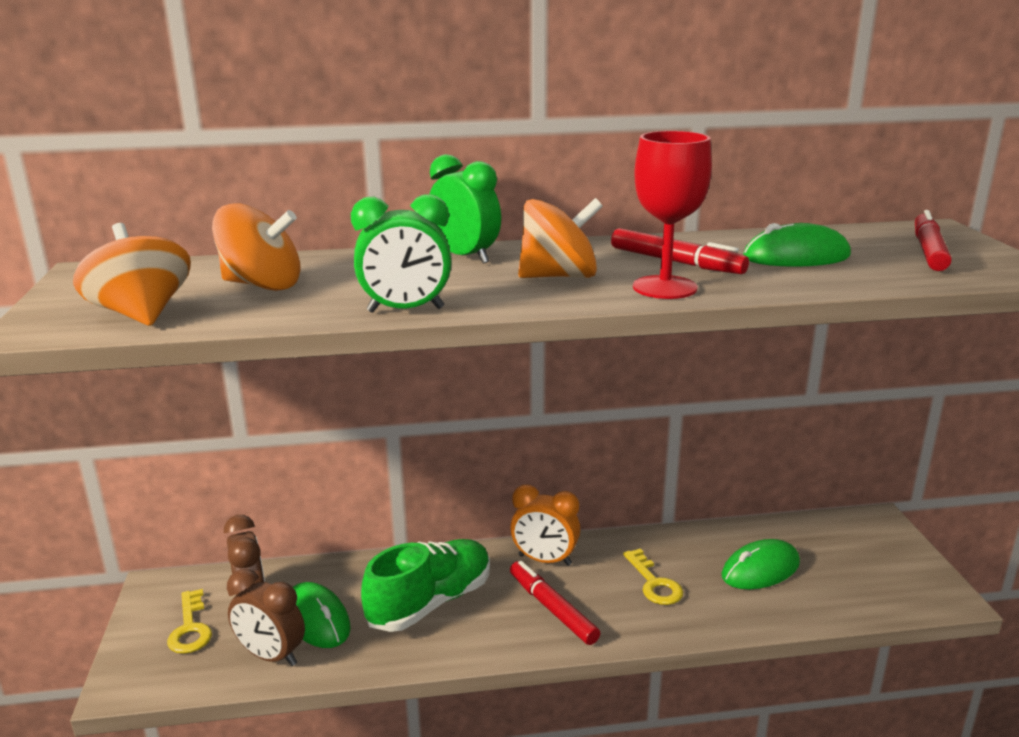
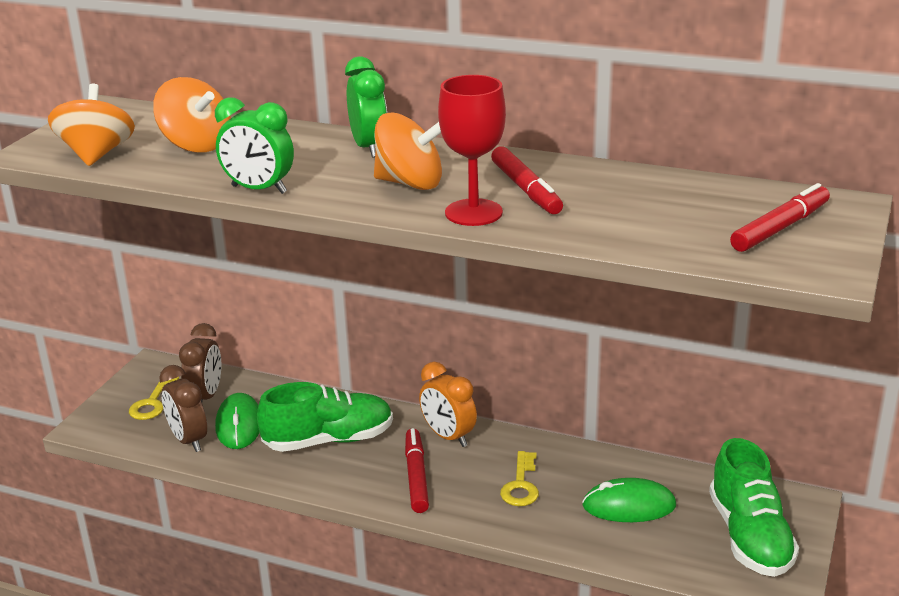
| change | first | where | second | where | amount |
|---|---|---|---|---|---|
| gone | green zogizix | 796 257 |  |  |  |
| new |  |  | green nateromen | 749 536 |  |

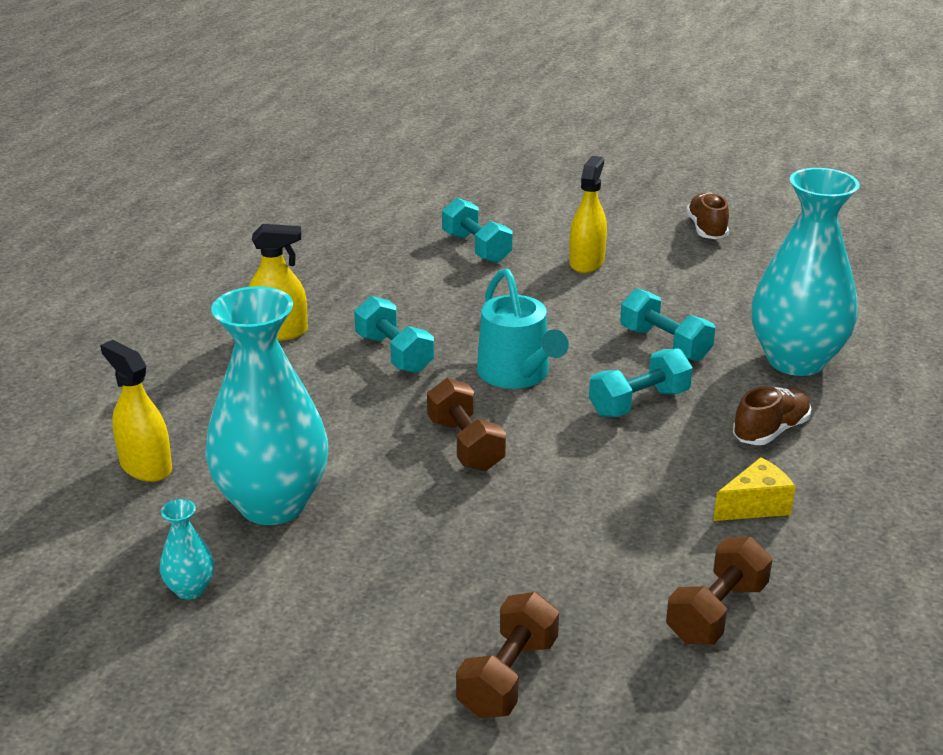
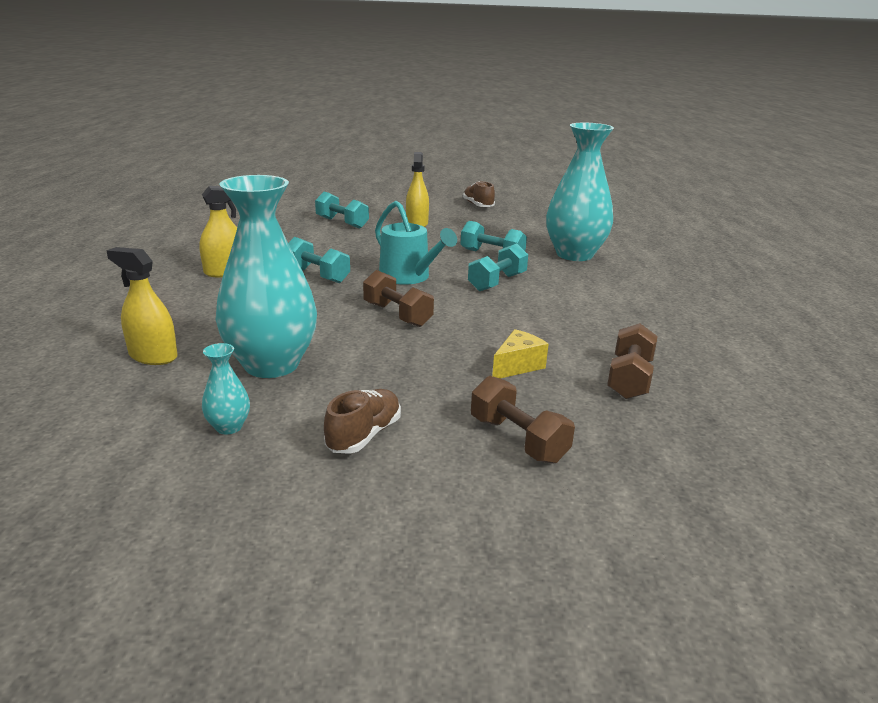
| change | first | where | second | where | amount |
|---|---|---|---|---|---|
| shifted | brown nateromen | 770 431 |  | 364 435 |  |
| shifted | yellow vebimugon | 755 506 |  | 517 366 |  |
| rotated | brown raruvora | 508 677 |  | 518 439 | 45 degrees counterclockwise |

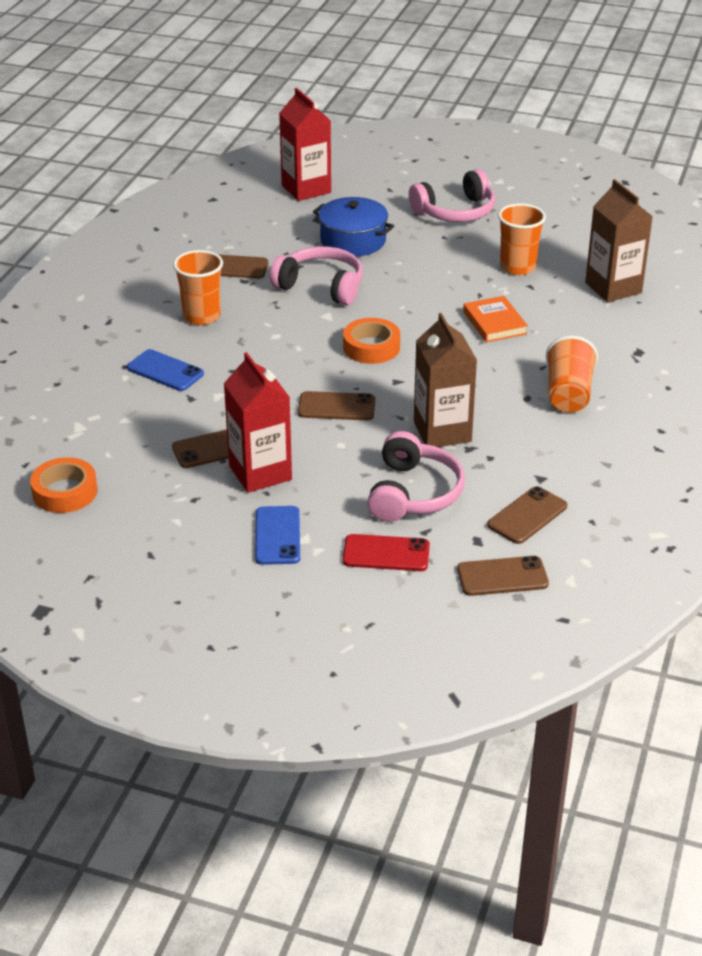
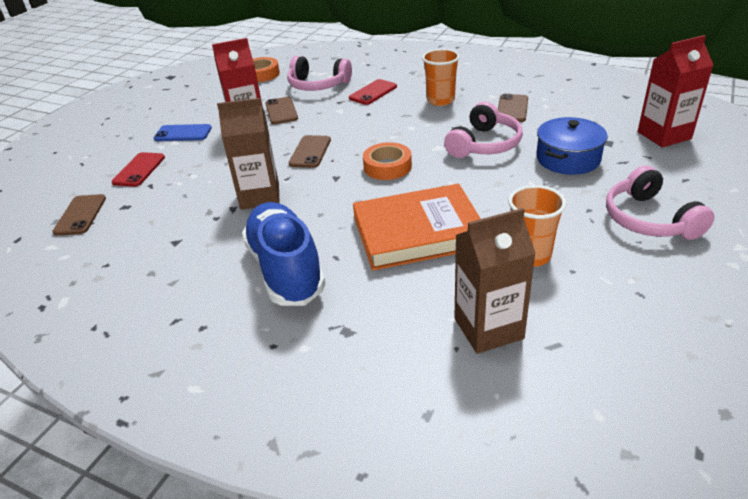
| change | first | where | second | where | amount |
|---|---|---|---|---|---|
| scaled | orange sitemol | 494 323 |  | 418 232 | x1.94 |
| swapped | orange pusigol | 568 394 | blue nateromen | 285 269 |  |
| repainted | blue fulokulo | 165 371 | red fulokulo | 373 92 |  |
| shifted | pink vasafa | 413 493 |  | 318 85 |  |
| gone | brown fulokulo | 527 516 |  |  |  |

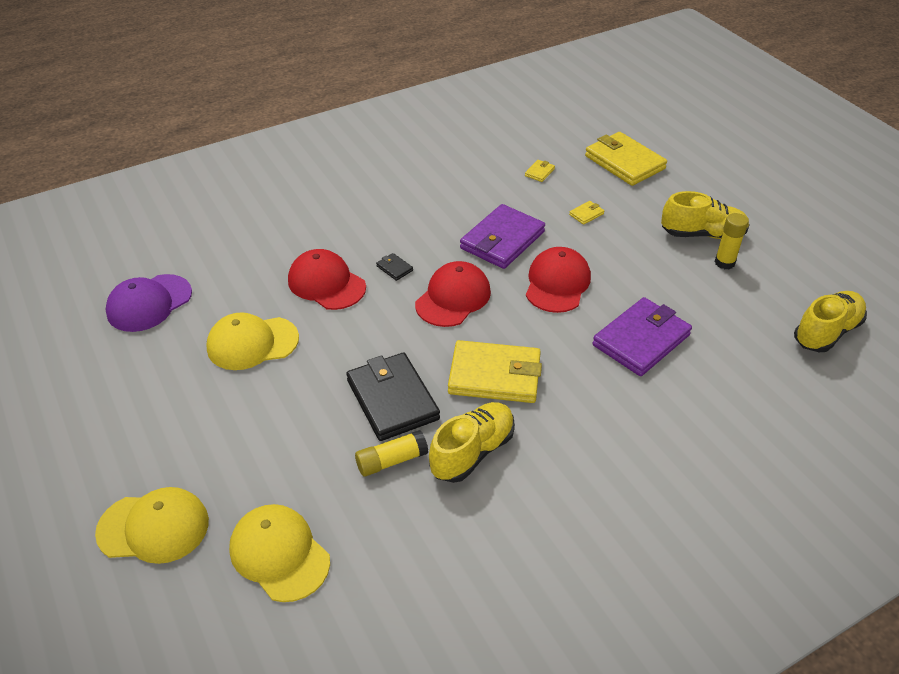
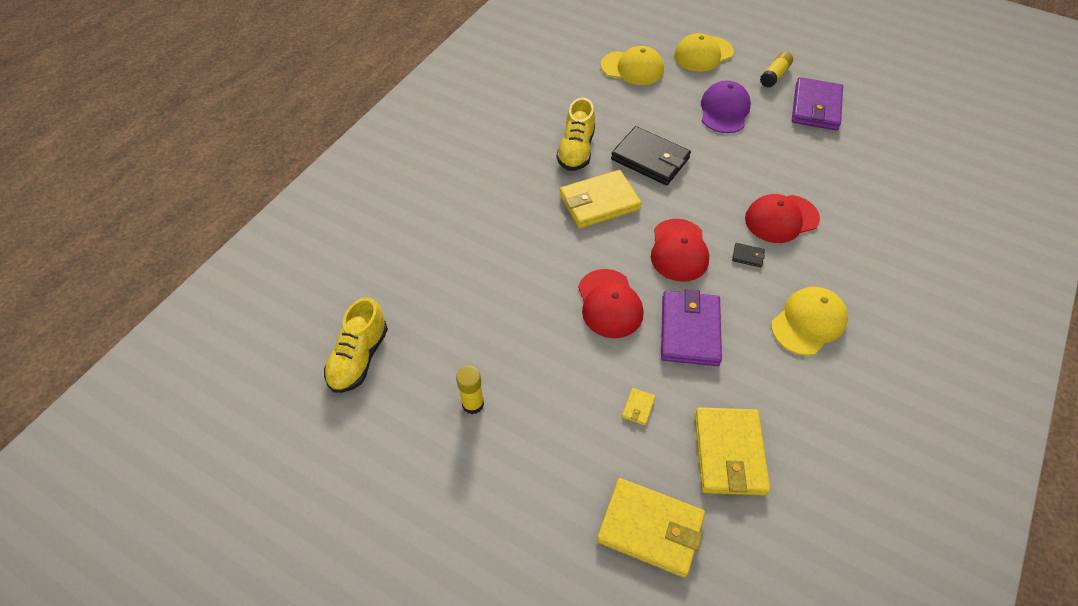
| change | first | where | second | where | amount |
|---|---|---|---|---|---|
| scaled | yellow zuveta | 539 172 |  | 729 453 | x2.47 |
| gone | yellow nateromen | 702 234 |  |  |  |
| rotated | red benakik | 326 283 |  | 781 219 | 150 degrees clockwise |
| shifted | purple benakik | 149 303 |  | 724 110 |  |
| shifted | purple zuveta | 641 340 |  | 816 107 |  |
| shifted | yellow benakik | 252 343 |  | 808 322 |  |
| shifted | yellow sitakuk | 391 460 |  | 774 75 |  |

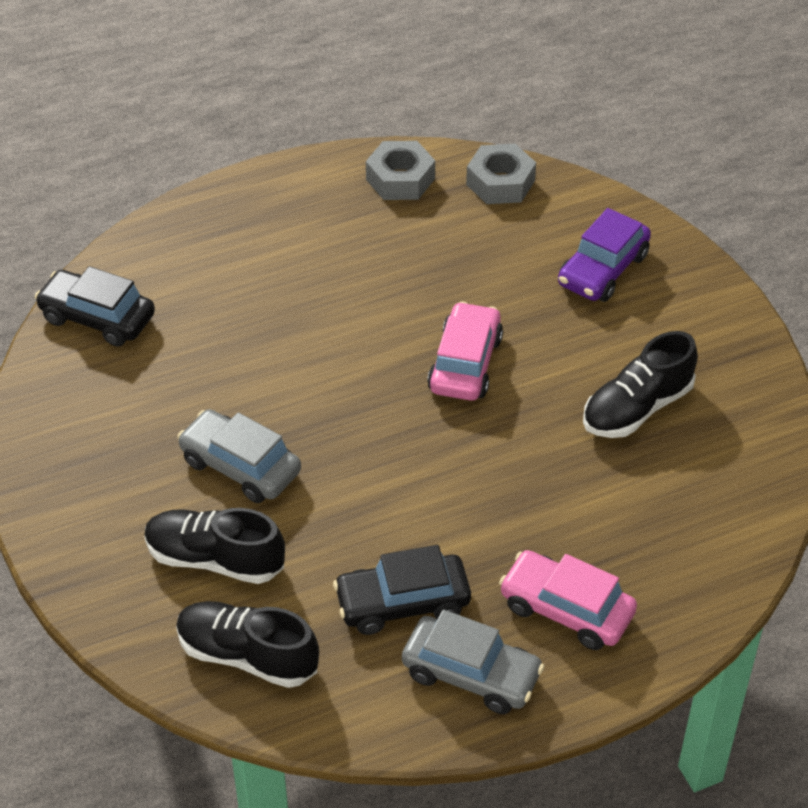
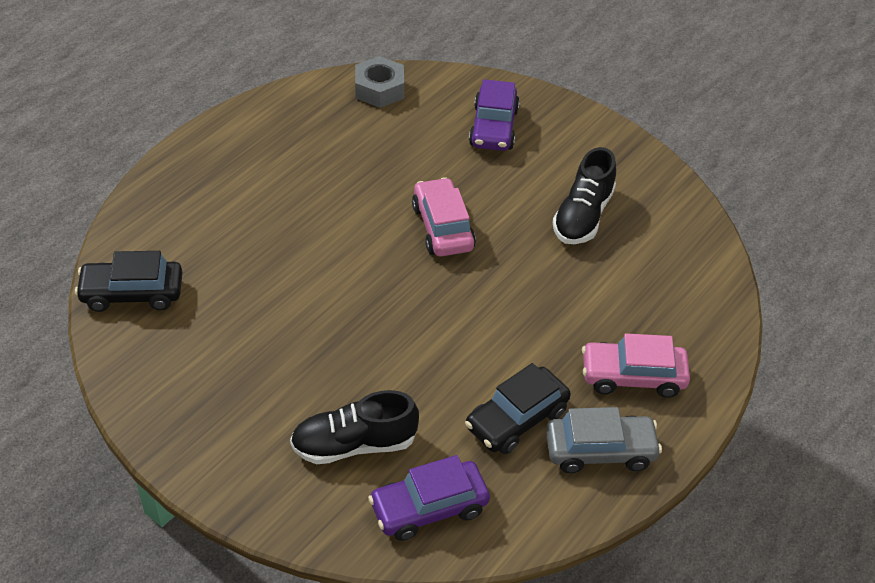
| change | first | where | second | where | amount |
|---|---|---|---|---|---|
| gone | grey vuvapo | 400 179 |  |  |  |
| gone | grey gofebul | 240 466 |  |  |  |
| swapped | black nateromen | 247 656 | purple gofebul | 429 508 |  |

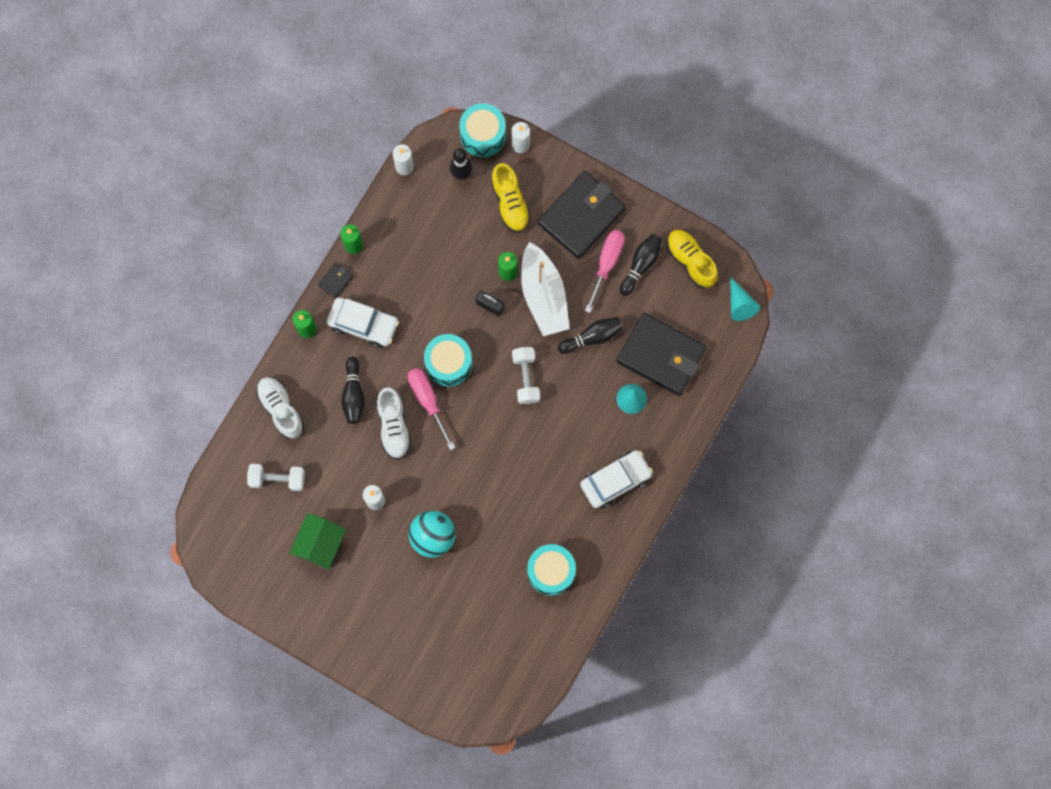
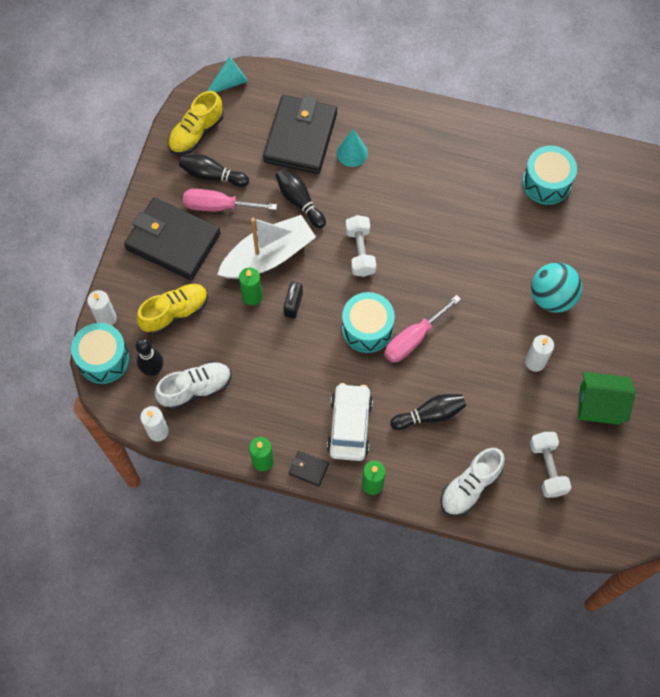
| change | first | where | second | where | amount |
|---|---|---|---|---|---|
| rotated | white raruvora | 526 378 |  | 360 252 | 75 degrees counterclockwise |
| shifted | white nateromen | 393 426 |  | 195 389 |  |
| gone | white gofebul | 615 480 |  |  |  |

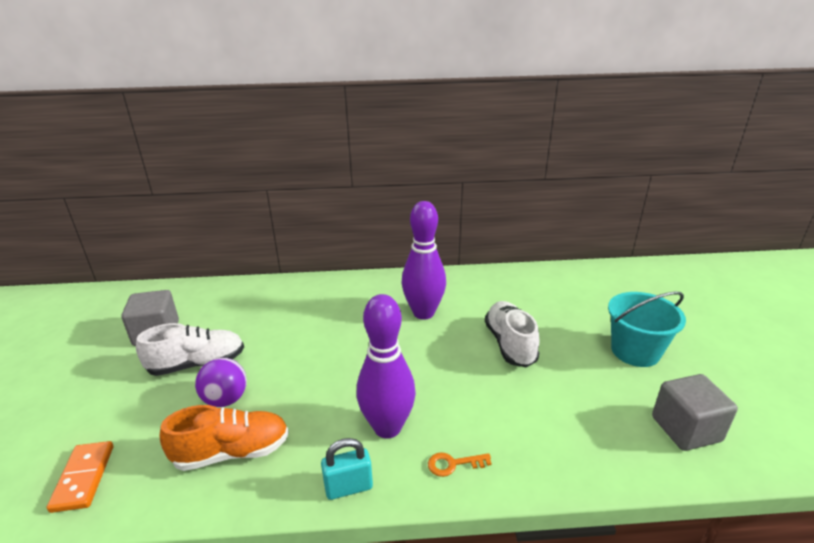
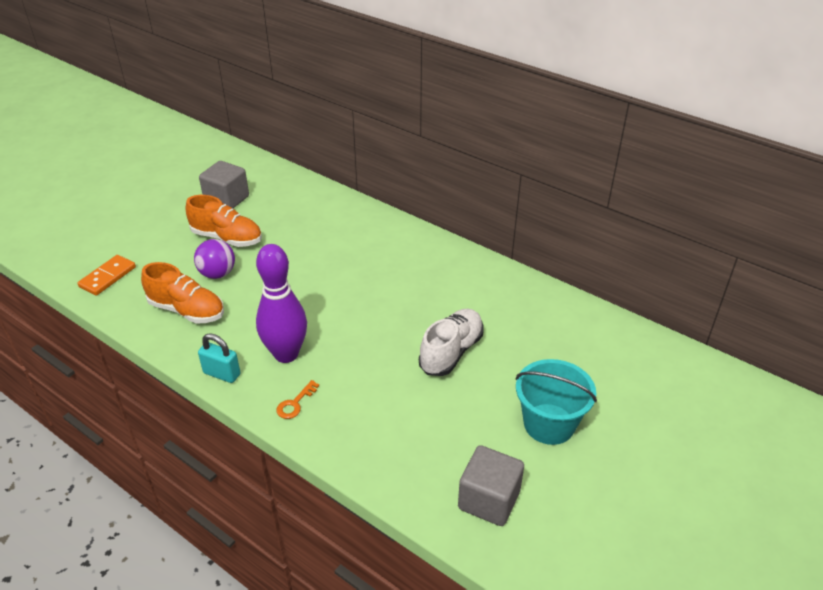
| change | first | where | second | where | amount |
|---|---|---|---|---|---|
| gone | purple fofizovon | 423 313 |  |  |  |
| repainted | white nateromen | 197 364 | orange nateromen | 227 238 |  |
| rotated | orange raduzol | 453 464 |  | 295 403 | 90 degrees counterclockwise |

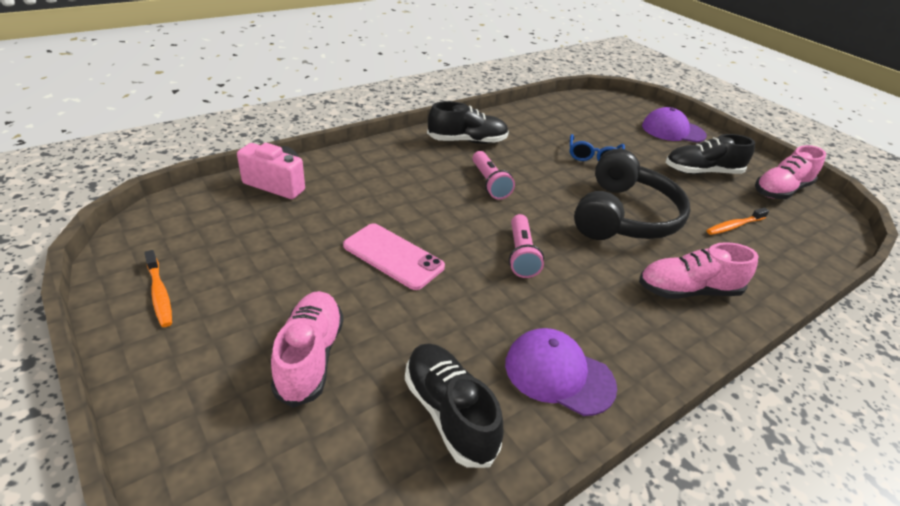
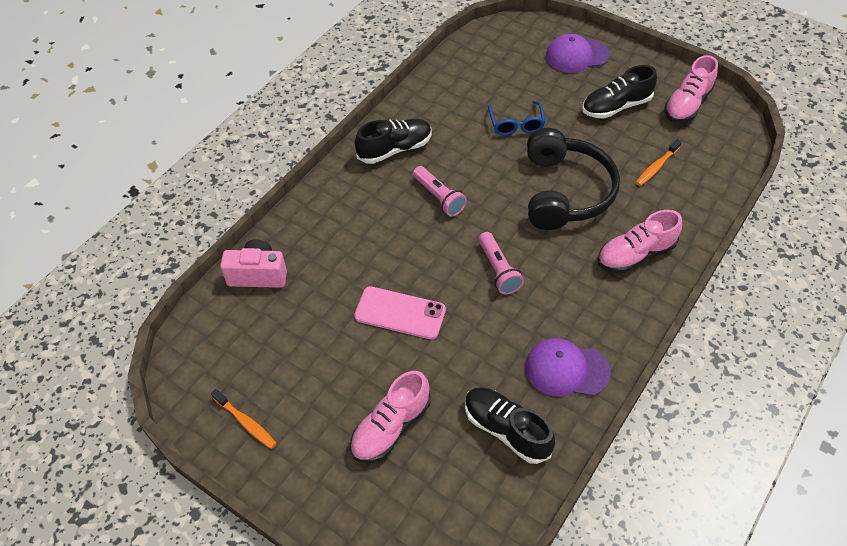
| change | first | where | second | where | amount |
|---|---|---|---|---|---|
| rotated | pink nateromen | 310 357 |  | 391 427 | 120 degrees counterclockwise |

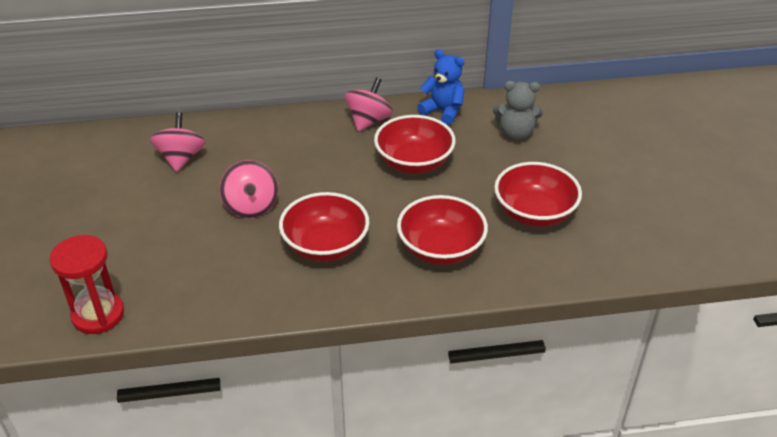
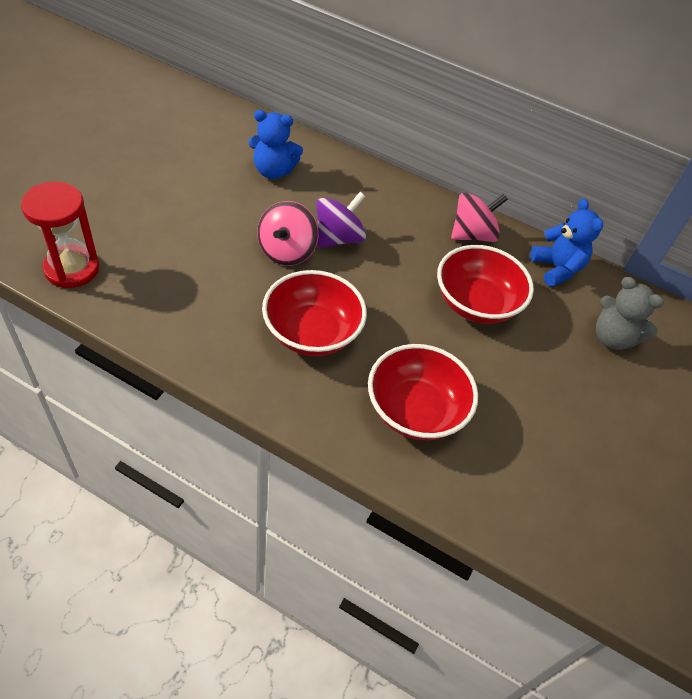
| change | first | where | second | where | amount |
|---|---|---|---|---|---|
| swapped | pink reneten | 181 158 | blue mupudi | 273 171 |  |
| gone | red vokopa | 534 213 |  |  |  |
| new |  |  | purple reneten | 338 238 |  |

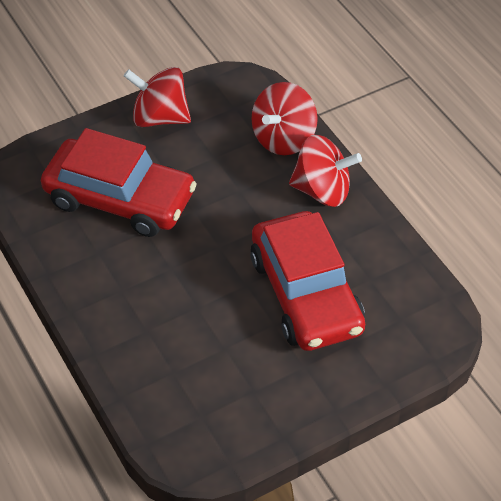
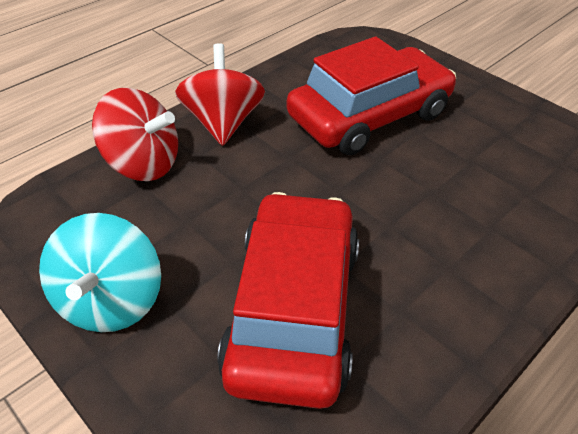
| change | first | where | second | where | amount |
|---|---|---|---|---|---|
| repainted | red reneten | 160 117 | turquoise reneten | 111 301 |  |

